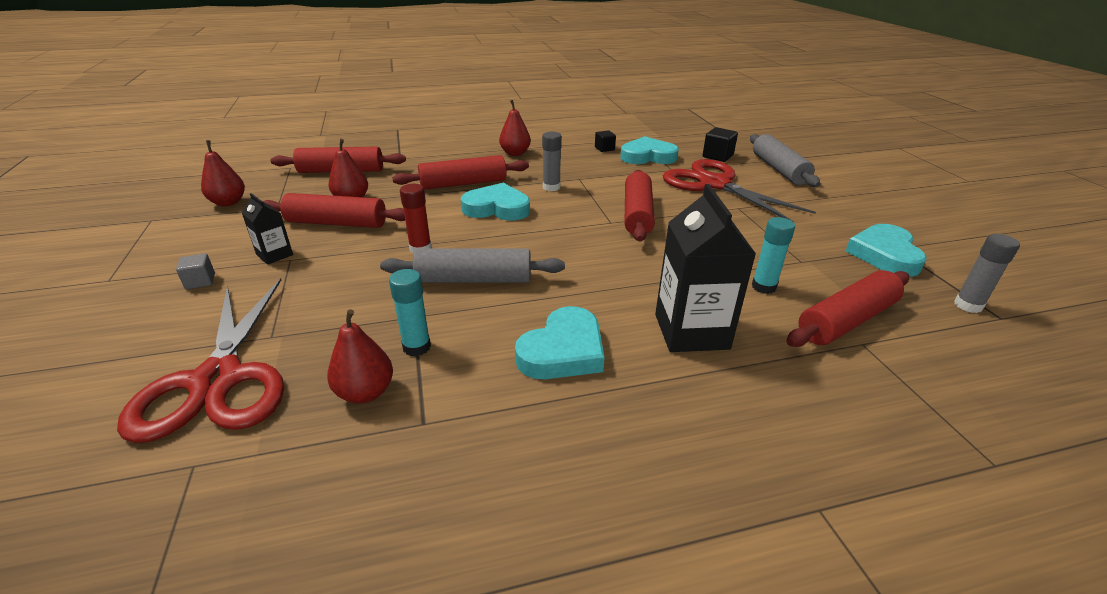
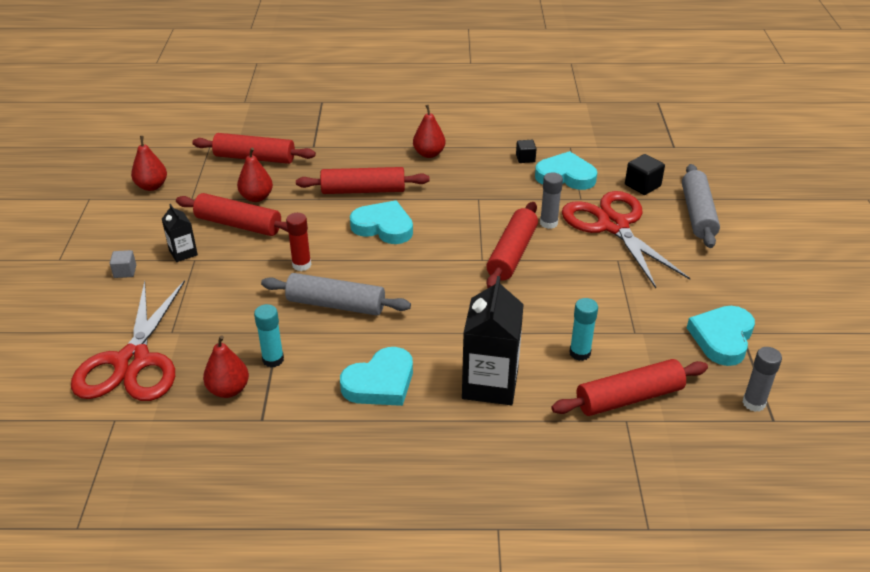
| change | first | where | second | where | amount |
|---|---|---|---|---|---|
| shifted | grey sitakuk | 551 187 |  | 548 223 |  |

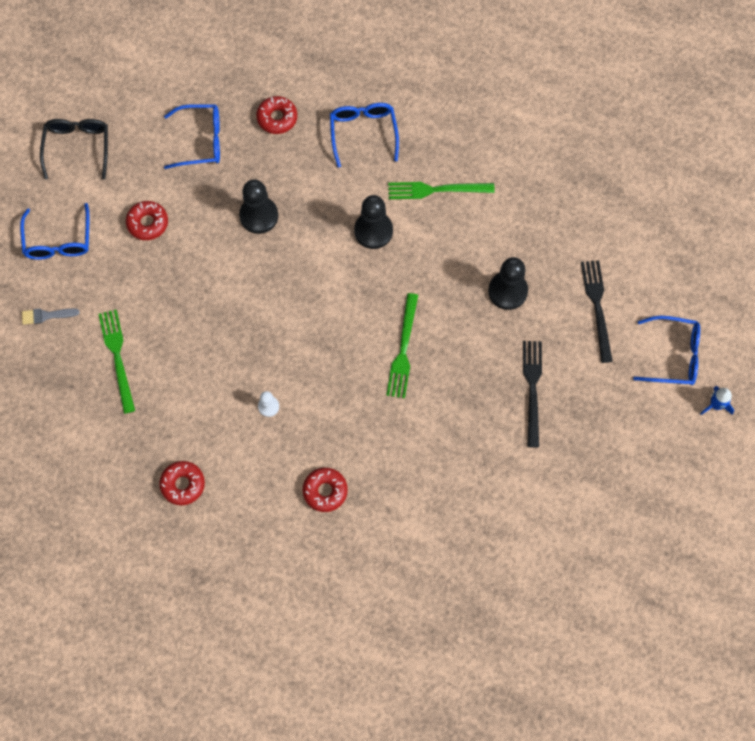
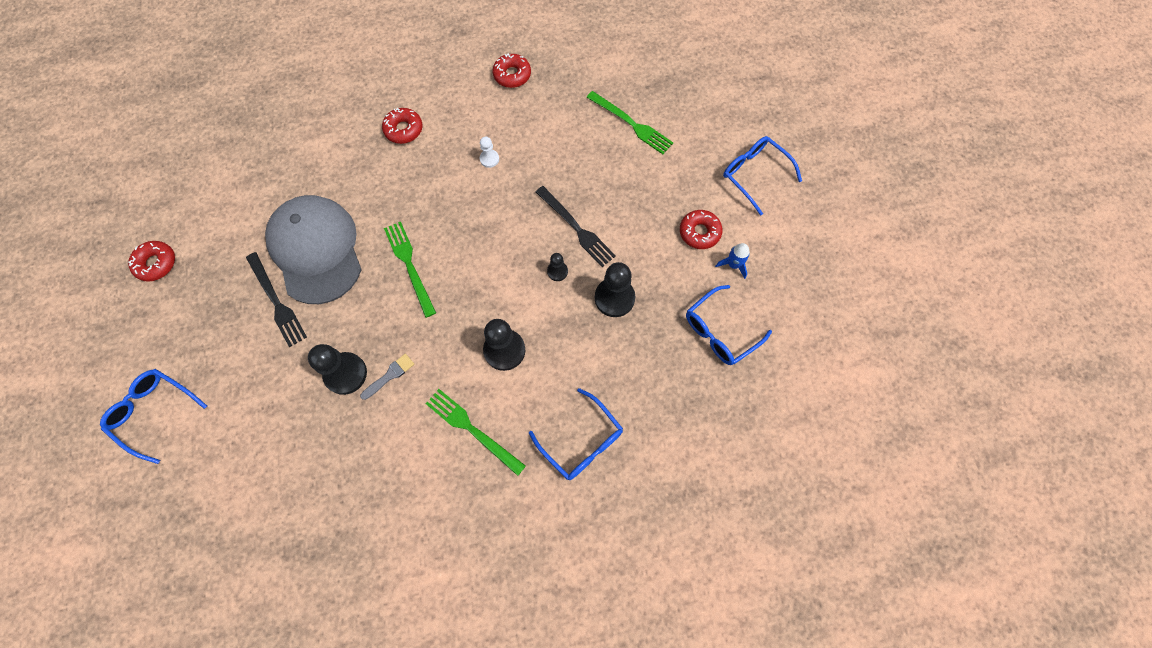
| change | first | where | second | where | amount |
|---|---|---|---|---|---|
| shifted | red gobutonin | 277 118 |  | 156 263 |  |
| gone | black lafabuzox | 77 147 |  |  |  |
| rotated | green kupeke | 436 190 |  | 472 429 | 105 degrees counterclockwise |
| shifted | black kupeke | 597 307 |  | 576 228 |  |
| shifted | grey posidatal | 46 315 |  | 389 375 |  |
| rotated | blue lafabuzox | 673 355 |  | 154 412 | 60 degrees clockwise |
| shifted | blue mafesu | 715 405 |  | 733 265 |  |
| new |  |  | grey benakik | 316 250 |  |
| new |  |  | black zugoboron | 557 271 |  |

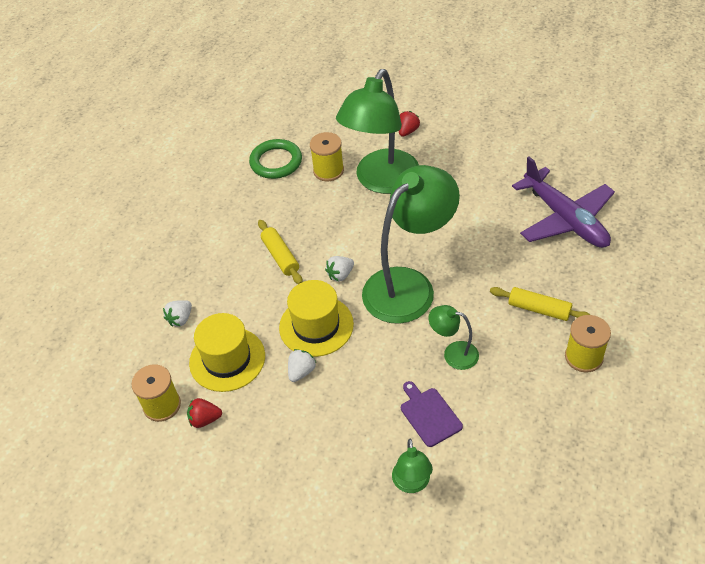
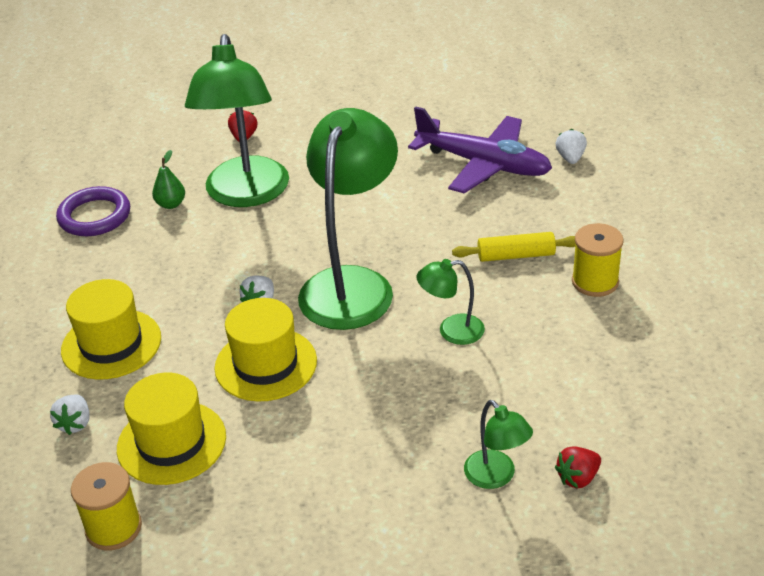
| change | first | where | second | where | amount |
|---|---|---|---|---|---|
| swapped | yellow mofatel | 328 171 | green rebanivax | 171 204 |  |
| repainted | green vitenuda | 276 162 | purple vitenuda | 94 216 |  |
| gone | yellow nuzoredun | 280 256 |  |  |  |
| shifted | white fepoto | 301 371 |  | 570 158 |  |
| gone | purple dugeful | 429 415 |  |  |  |
| shifted | red fepoto | 205 419 |  | 578 478 |  |
| new |  |  | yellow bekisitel | 111 344 |  |

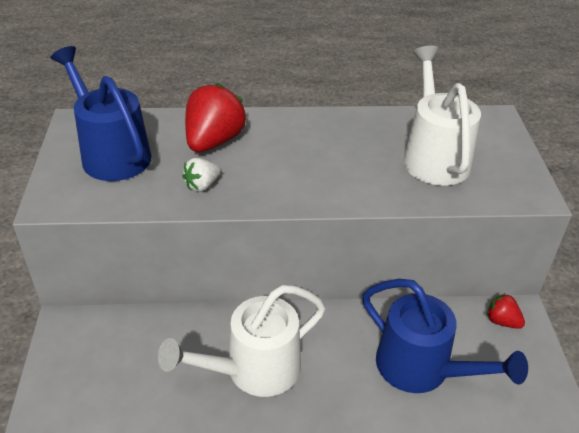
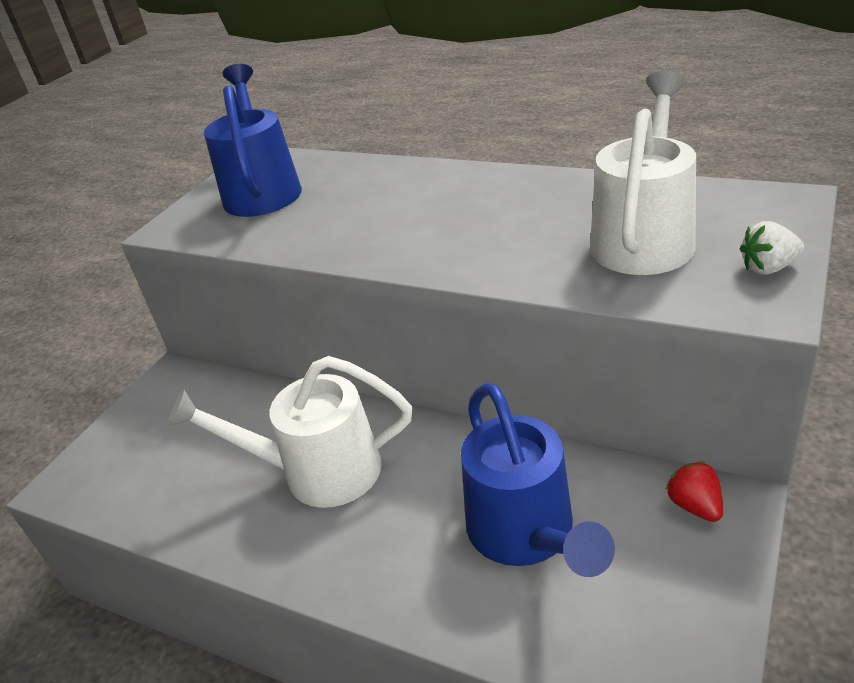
| change | first | where | second | where | amount |
|---|---|---|---|---|---|
| gone | red fepoto | 214 141 |  |  |  |
| shifted | white fepoto | 202 185 |  | 768 268 |  |

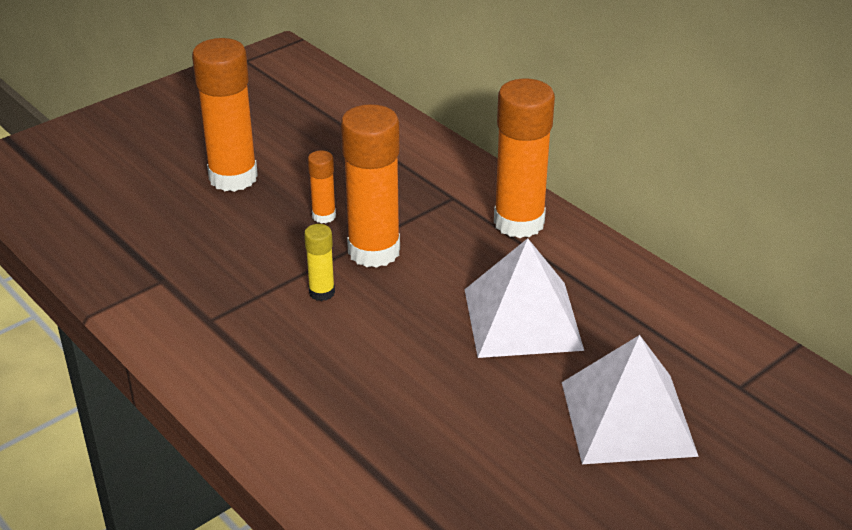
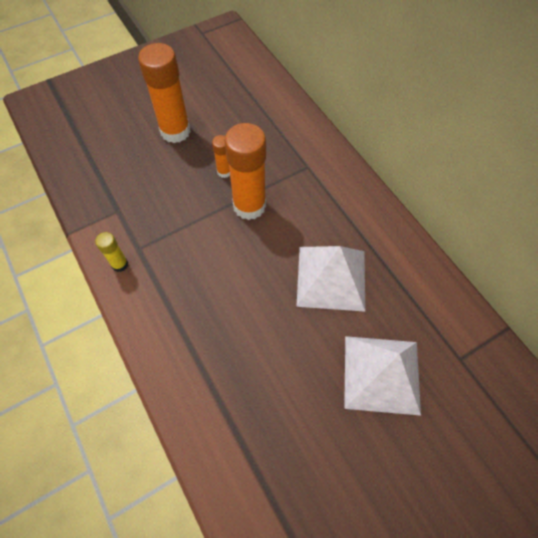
| change | first | where | second | where | amount |
|---|---|---|---|---|---|
| gone | orange sitakuk | 519 222 |  |  |  |
| shifted | yellow sitakuk | 322 292 |  | 120 264 |  |

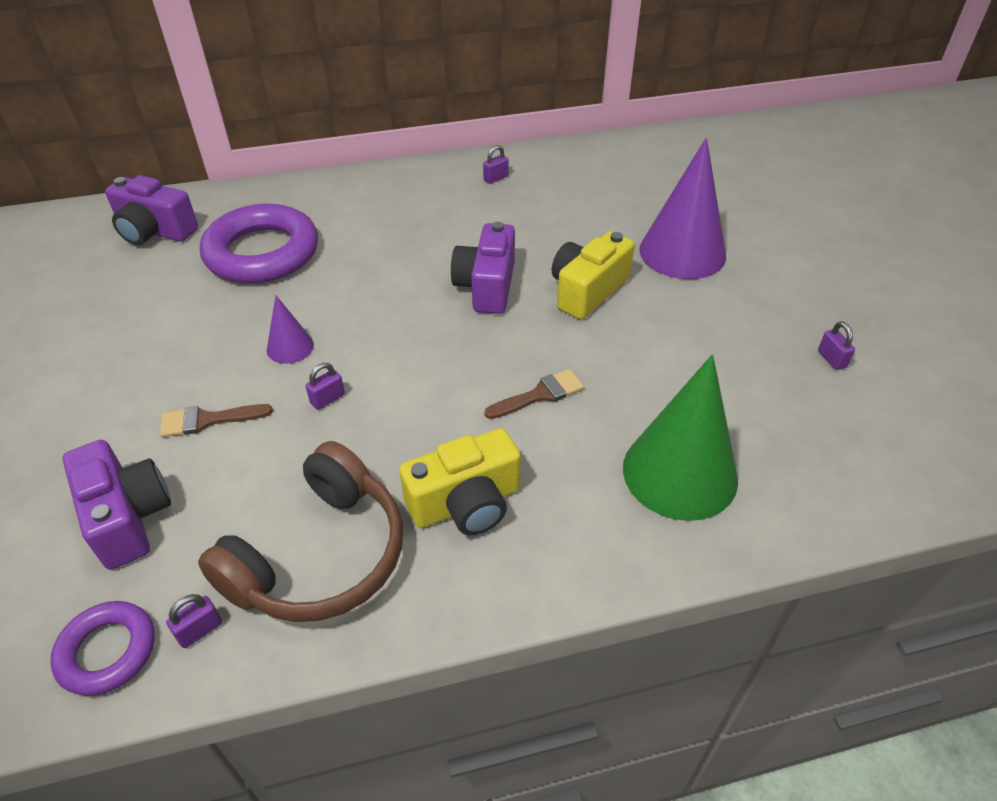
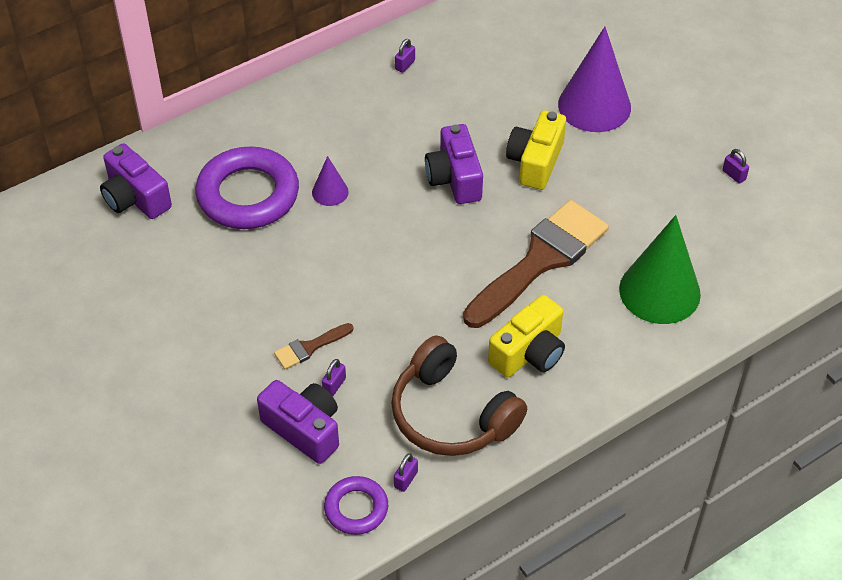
| change | first | where | second | where | amount |
|---|---|---|---|---|---|
| rotated | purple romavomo | 155 231 |  | 135 198 | 45 degrees clockwise |
| shifted | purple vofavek | 290 347 |  | 330 192 |  |
| shifted | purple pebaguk | 327 399 |  | 334 385 |  |
| scaled | brown posidatal | 540 395 |  | 540 260 | x2.34 |
| rotated | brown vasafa | 319 555 |  | 452 414 | 120 degrees clockwise |

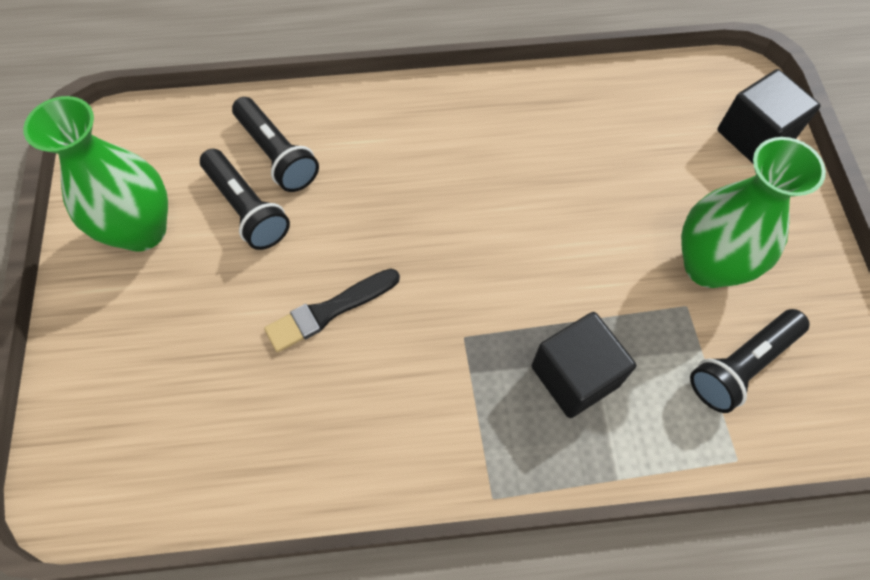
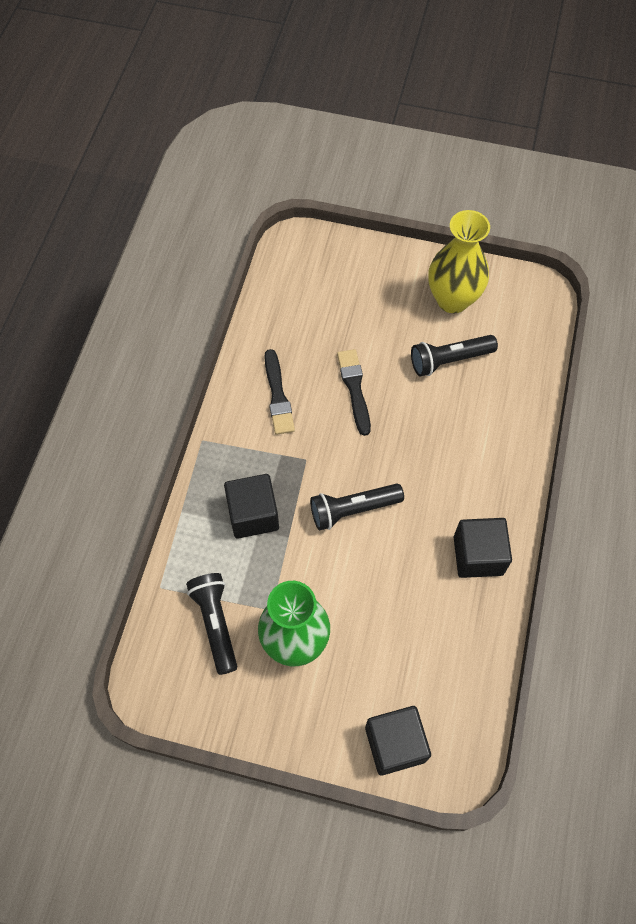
| change | first | where | second | where | amount |
|---|---|---|---|---|---|
| repainted | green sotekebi | 142 230 | yellow sotekebi | 452 300 |  |
| shifted | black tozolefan | 277 154 |  | 353 510 |  |
| new |  |  | black posidatal | 278 396 |  |
| new |  |  | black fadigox | 478 555 |  |

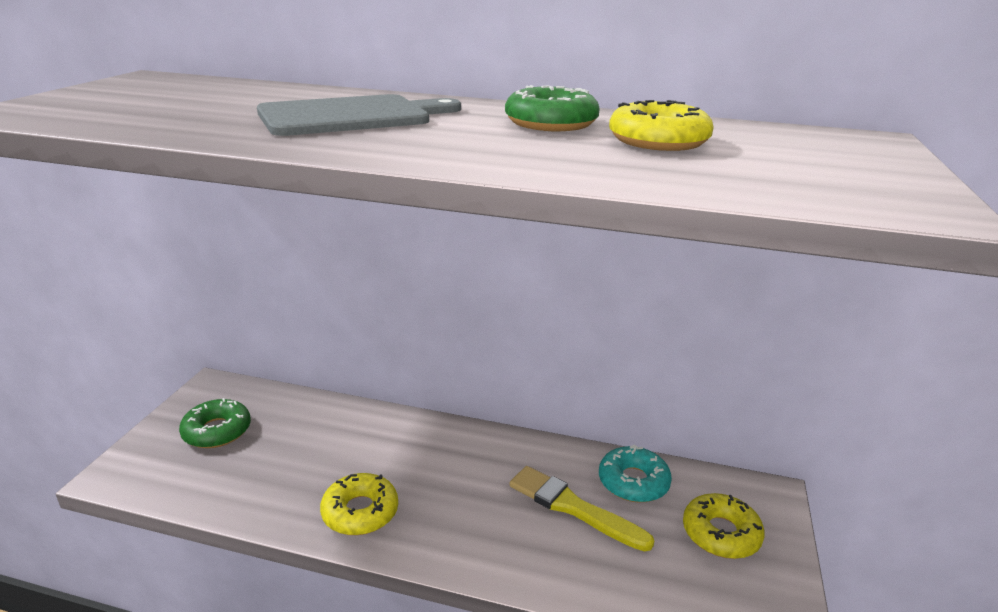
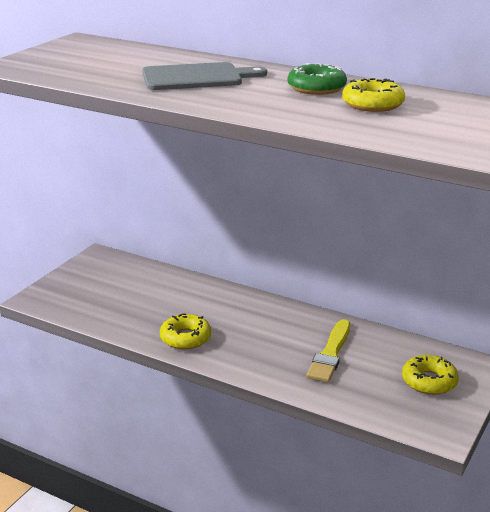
| change | first | where | second | where | amount |
|---|---|---|---|---|---|
| gone | green gobutonin | 217 431 |  |  |  |
| gone | turquoise gobutonin | 633 482 |  |  |  |
| rotated | yellow posidatal | 573 507 |  | 330 354 | 120 degrees counterclockwise |

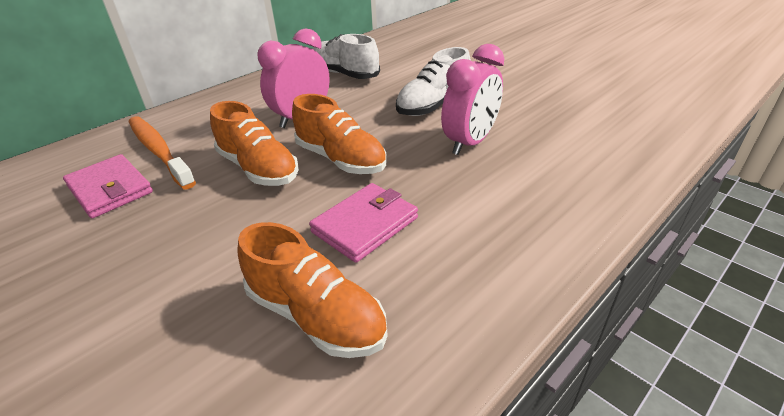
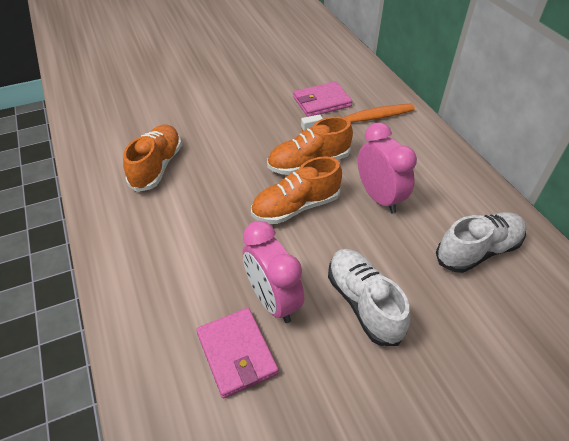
| change | first | where | second | where | amount |
|---|---|---|---|---|---|
| shifted | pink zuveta | 365 225 |  | 237 353 |  |
| rotated | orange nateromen | 316 316 |  | 157 166 | 135 degrees clockwise |

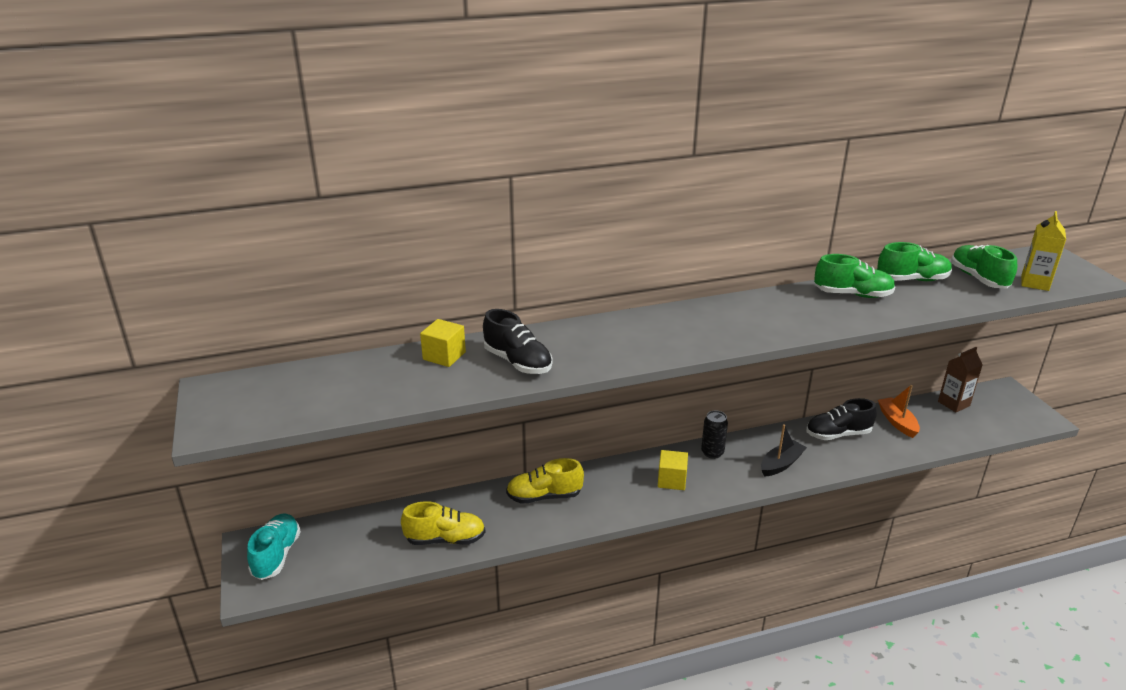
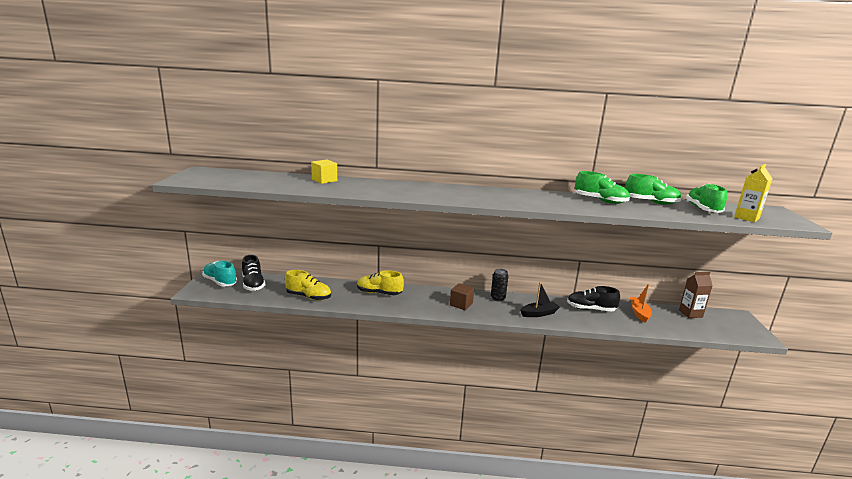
| change | first | where | second | where | amount |
|---|---|---|---|---|---|
| shifted | black nateromen | 518 362 |  | 253 284 |  |
| repainted | yellow fadigox | 671 480 | brown fadigox | 461 304 |  |
| rotated | turquoise nateromen | 276 555 |  | 220 282 | 75 degrees counterclockwise |

